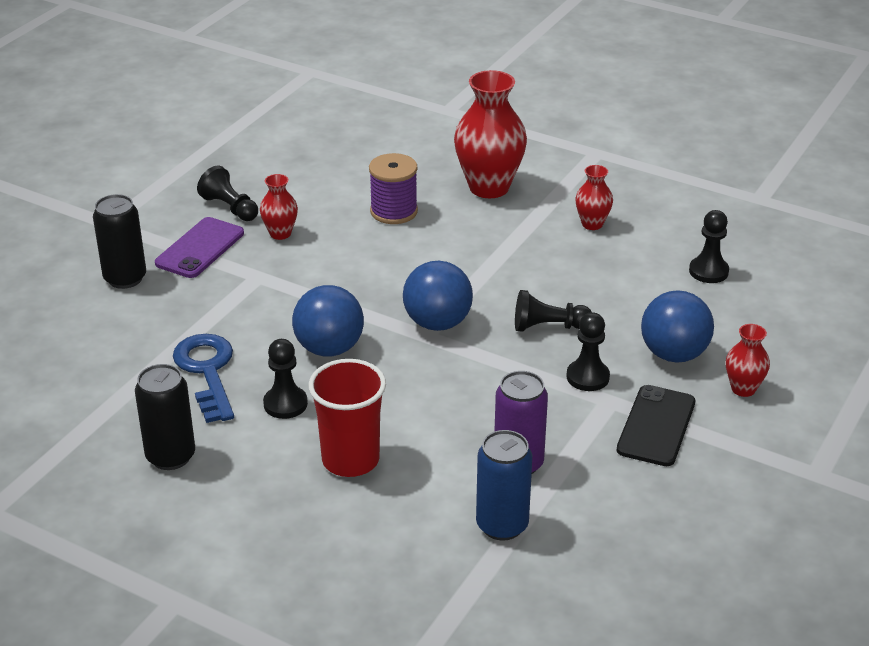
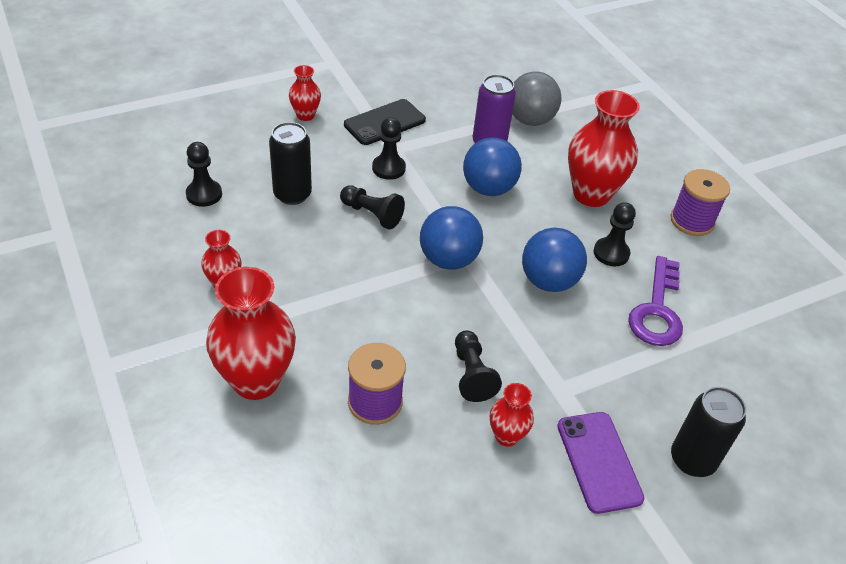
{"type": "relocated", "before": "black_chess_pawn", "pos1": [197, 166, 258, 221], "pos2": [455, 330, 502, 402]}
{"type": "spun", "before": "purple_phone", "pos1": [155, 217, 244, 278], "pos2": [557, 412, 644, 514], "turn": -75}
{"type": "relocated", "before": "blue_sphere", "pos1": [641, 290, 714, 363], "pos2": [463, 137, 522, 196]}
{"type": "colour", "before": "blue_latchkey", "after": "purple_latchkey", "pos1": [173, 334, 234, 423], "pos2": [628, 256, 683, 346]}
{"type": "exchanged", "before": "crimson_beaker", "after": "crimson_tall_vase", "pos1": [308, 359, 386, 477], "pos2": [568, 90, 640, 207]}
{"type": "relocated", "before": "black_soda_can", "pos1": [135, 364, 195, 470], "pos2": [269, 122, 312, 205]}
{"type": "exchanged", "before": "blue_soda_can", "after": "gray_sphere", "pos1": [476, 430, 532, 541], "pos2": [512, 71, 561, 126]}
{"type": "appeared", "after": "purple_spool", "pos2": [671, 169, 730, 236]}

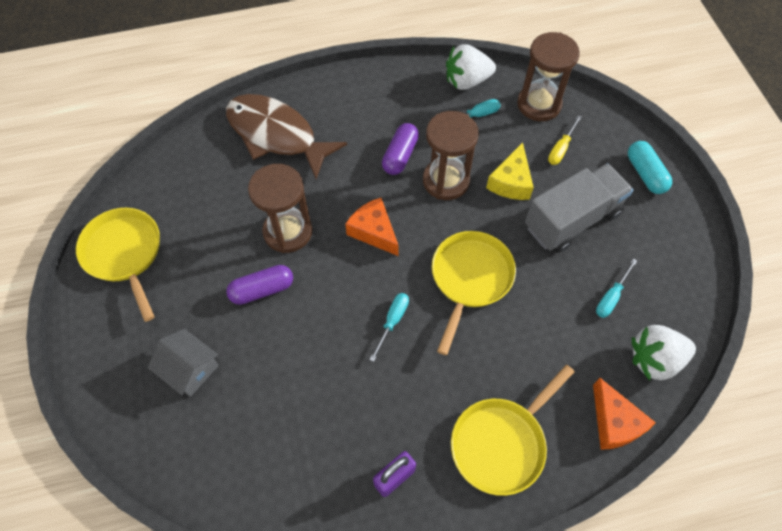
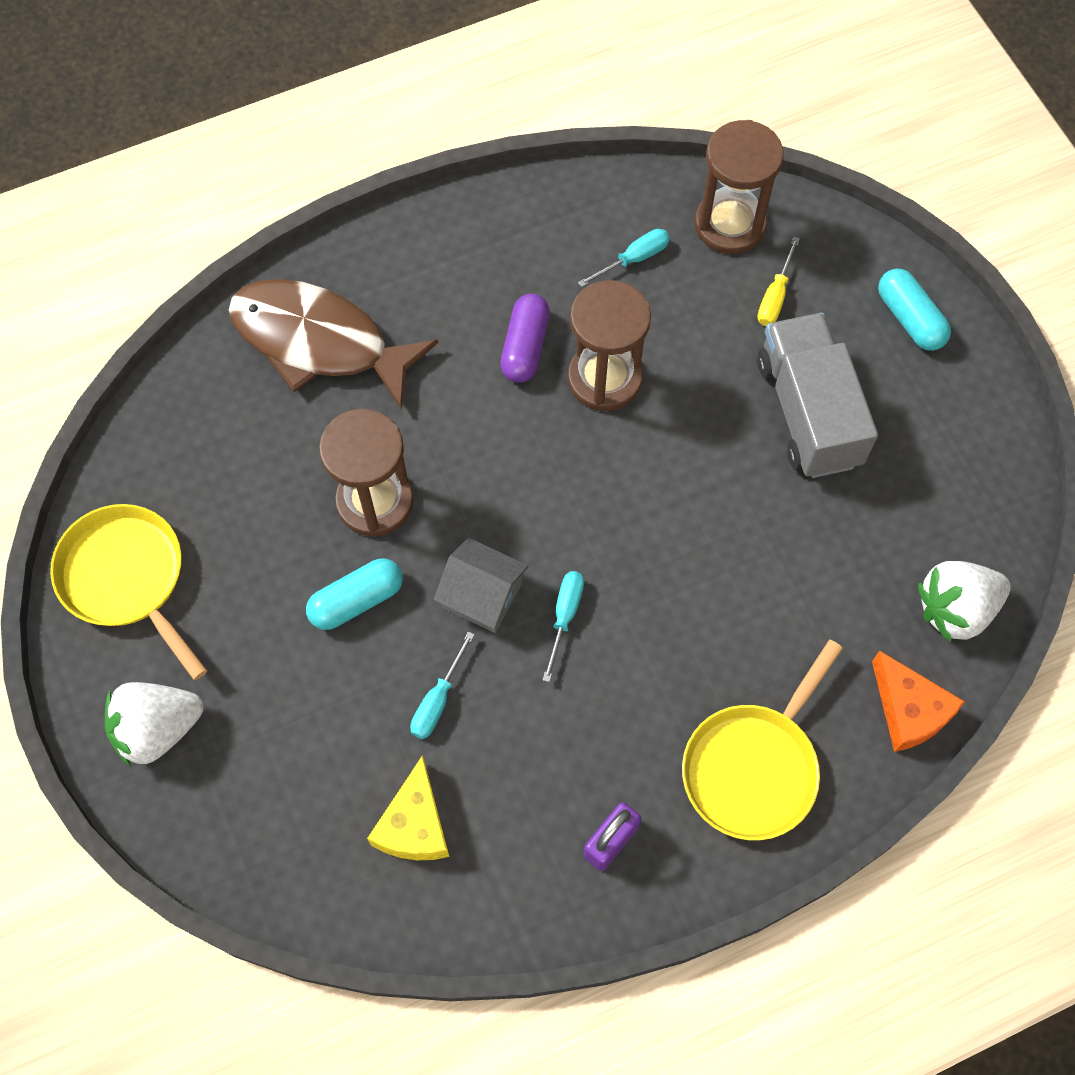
{"type": "relocated", "before": "white_berry", "pos1": [446, 44, 496, 90], "pos2": [105, 682, 203, 767]}
{"type": "relocated", "before": "golden_cheese", "pos1": [486, 142, 534, 200], "pos2": [367, 755, 449, 860]}
{"type": "spun", "before": "gray_truck", "pos1": [525, 163, 634, 253], "pos2": [757, 313, 878, 478], "turn": -60}
{"type": "missing", "before": "orange_cheese", "pos1": [345, 198, 399, 256]}
{"type": "missing", "before": "golden_skillet", "pos1": [432, 231, 516, 355]}
{"type": "relocated", "before": "aqua_screwdriver", "pos1": [596, 259, 637, 318], "pos2": [410, 631, 475, 739]}
{"type": "colour", "before": "purple_pill", "after": "aqua_pill", "pos1": [226, 265, 293, 305], "pos2": [306, 558, 403, 630]}
{"type": "relocated", "before": "gray_house", "pos1": [148, 329, 219, 397], "pos2": [434, 538, 528, 633]}

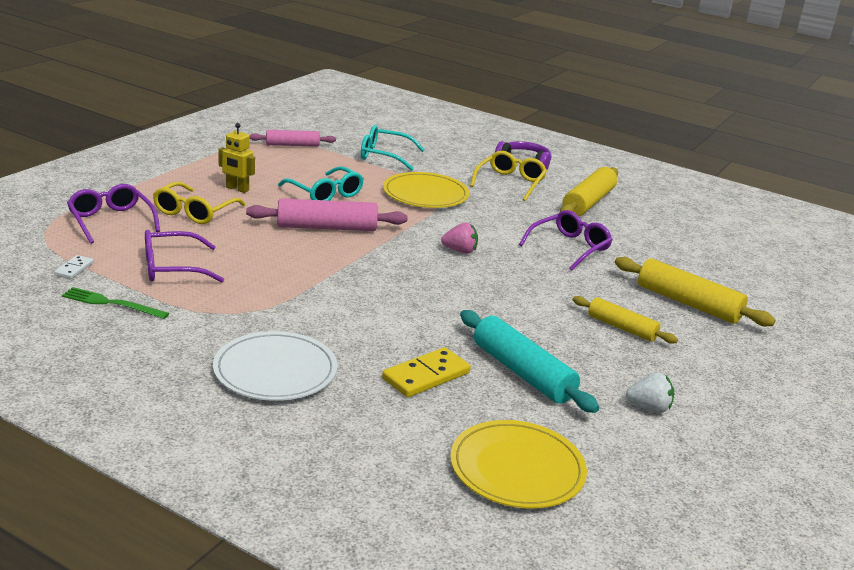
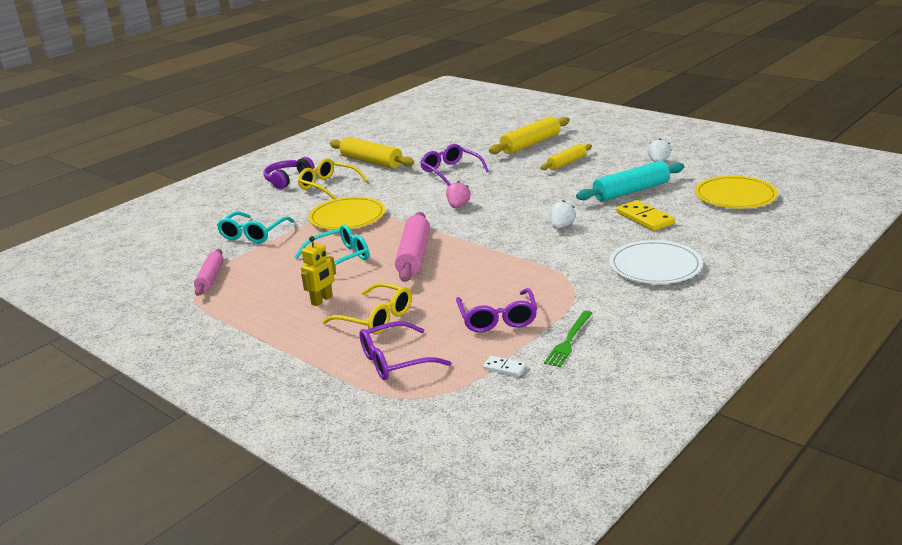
{"type": "appeared", "after": "white_berry", "pos2": [550, 200, 576, 229]}

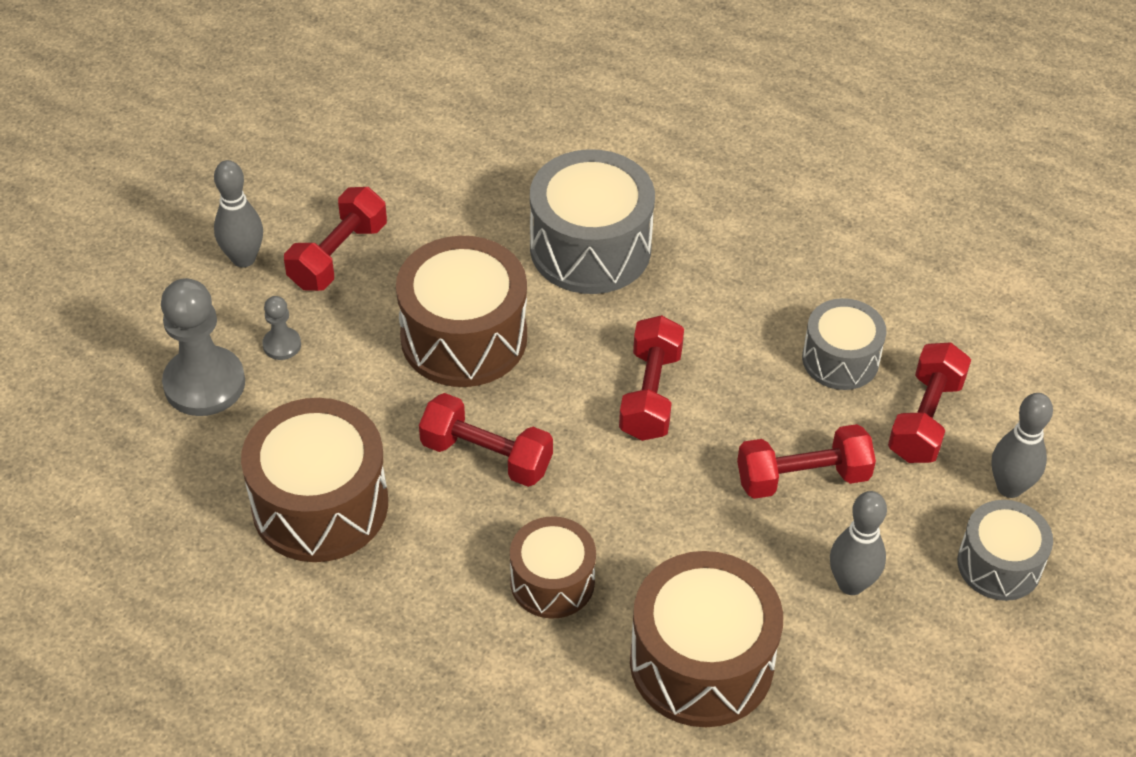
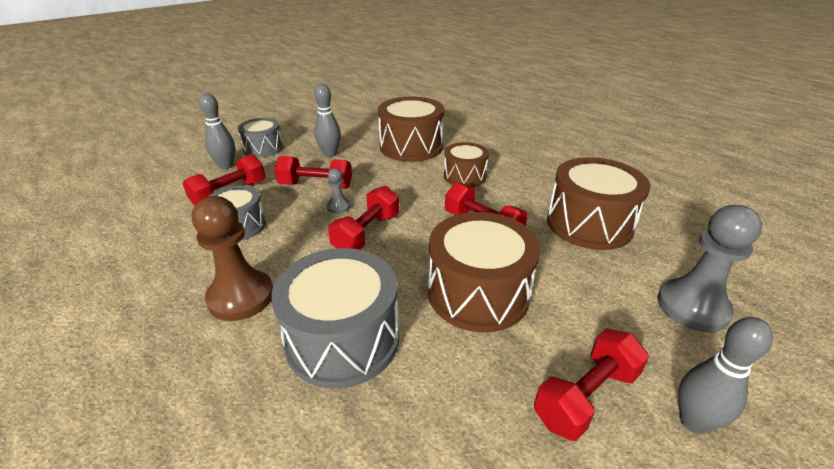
{"type": "relocated", "before": "gray_chess_pawn", "pos1": [262, 296, 301, 360], "pos2": [327, 168, 351, 214]}
{"type": "appeared", "after": "dark_brown_chess_pawn", "pos2": [192, 196, 273, 321]}

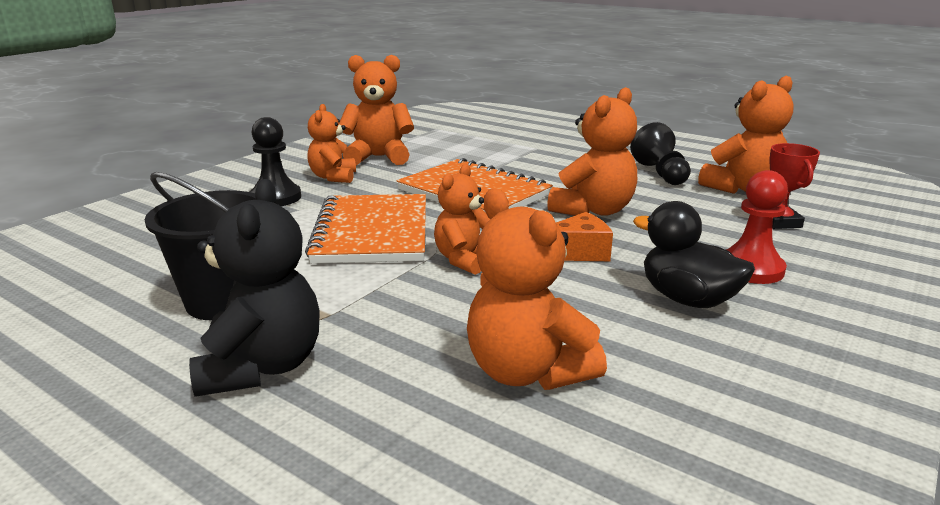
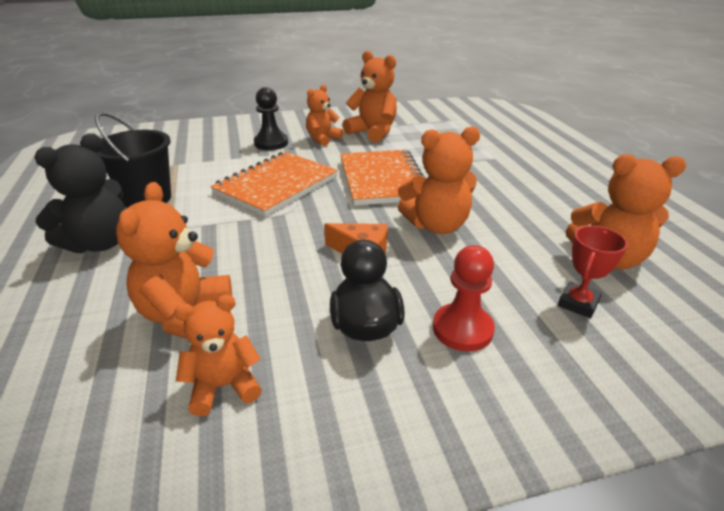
{"type": "missing", "before": "black_chess_pawn", "pos1": [630, 122, 691, 185]}
{"type": "relocated", "before": "orange_teddy", "pos1": [434, 164, 490, 275], "pos2": [174, 295, 262, 416]}

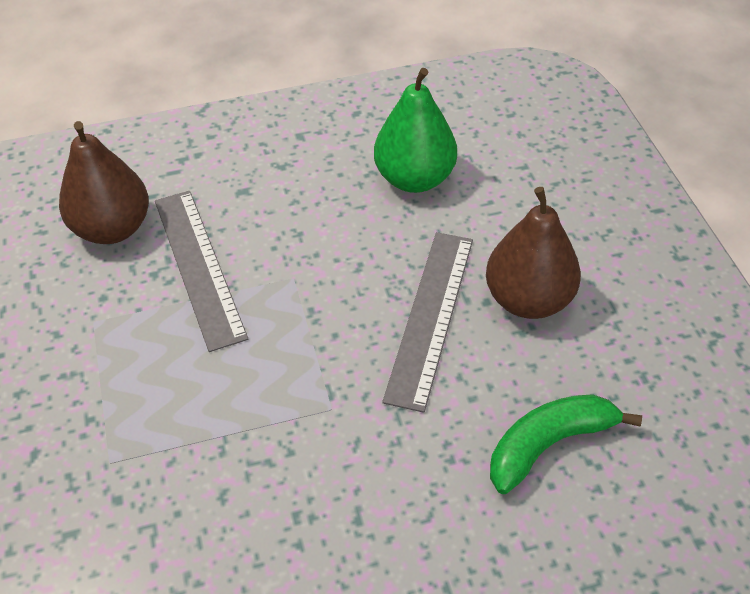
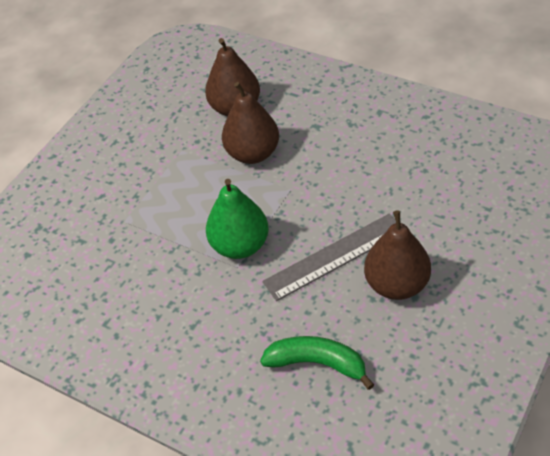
{"type": "relocated", "before": "green_pear_fruit", "pos1": [374, 68, 457, 193], "pos2": [206, 179, 269, 259]}
{"type": "exchanged", "before": "gray_ruler", "after": "dark_brown_pear_fruit", "pos1": [155, 191, 248, 352], "pos2": [222, 82, 279, 164]}

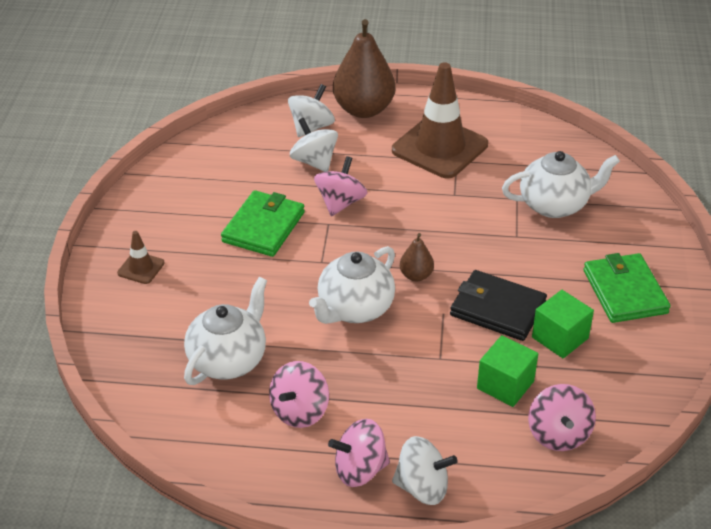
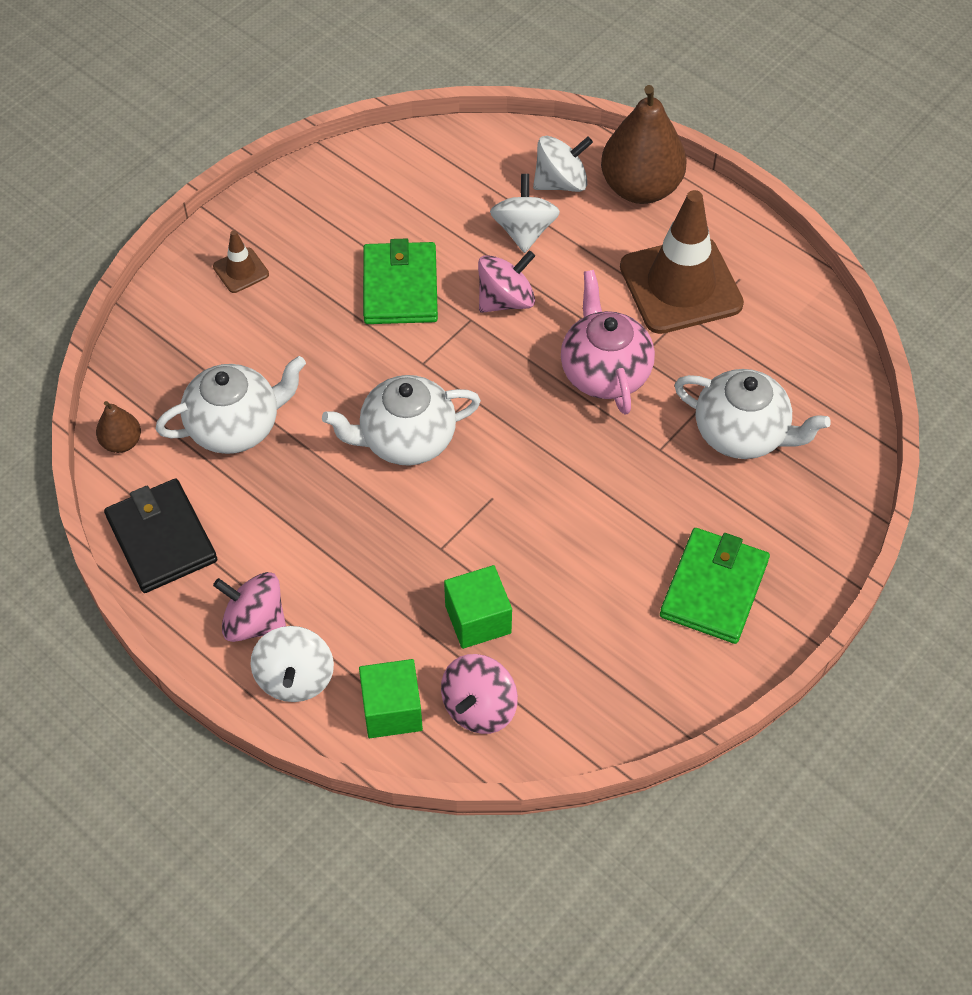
{"type": "spun", "before": "green_wallet", "pos1": [221, 190, 305, 257], "pos2": [363, 239, 438, 324], "turn": -60}
{"type": "relocated", "before": "dark_brown_pear_fruit", "pos1": [400, 233, 434, 281], "pos2": [96, 401, 141, 453]}
{"type": "relocated", "before": "black_wallet", "pos1": [450, 270, 547, 341], "pos2": [104, 478, 217, 593]}
{"type": "relocated", "before": "green_cube", "pos1": [532, 290, 594, 358], "pos2": [359, 659, 423, 738]}
{"type": "missing", "before": "rosy_spinning_top", "pos1": [269, 361, 329, 428]}
{"type": "spun", "before": "white_spinning_top", "pos1": [392, 436, 458, 505], "pos2": [251, 626, 334, 702], "turn": 45}
{"type": "appeared", "after": "rosy_teapot", "pos2": [561, 270, 655, 415]}

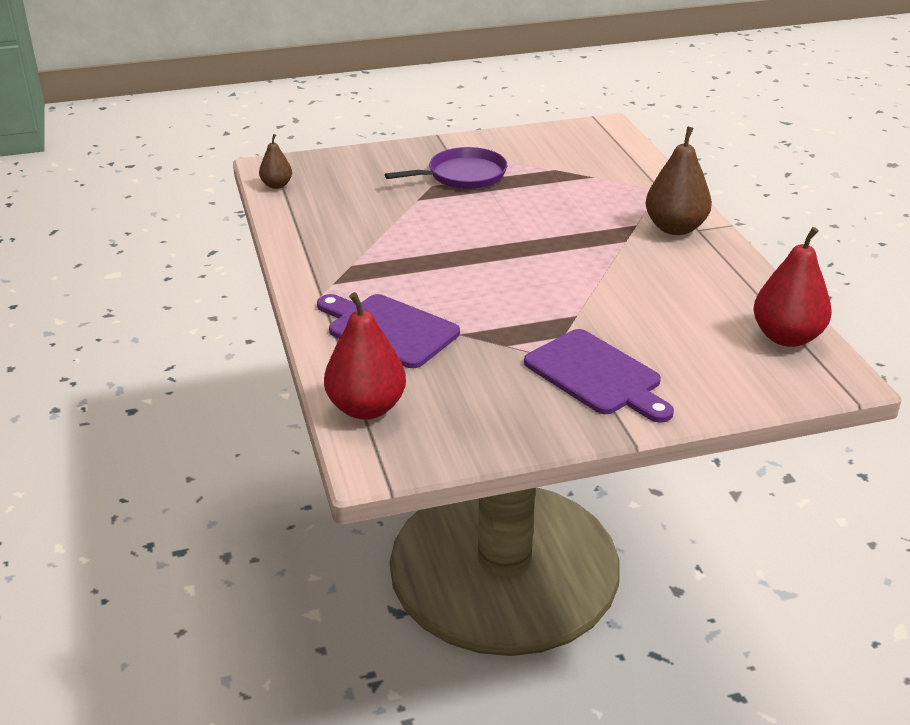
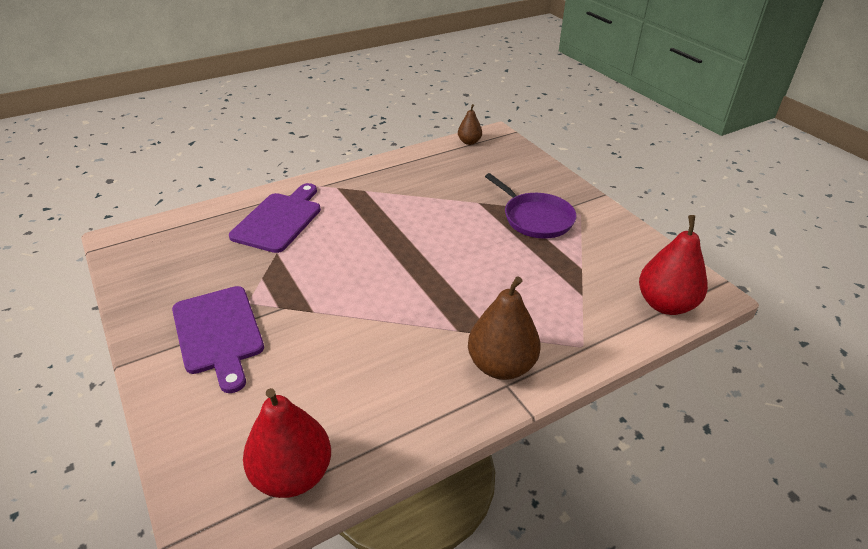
{"type": "relocated", "before": "crimson_pear_fruit", "pos1": [324, 292, 406, 420], "pos2": [639, 215, 708, 315]}
{"type": "spun", "before": "purple_cutting_board", "pos1": [524, 329, 674, 423], "pos2": [172, 286, 264, 393], "turn": -60}

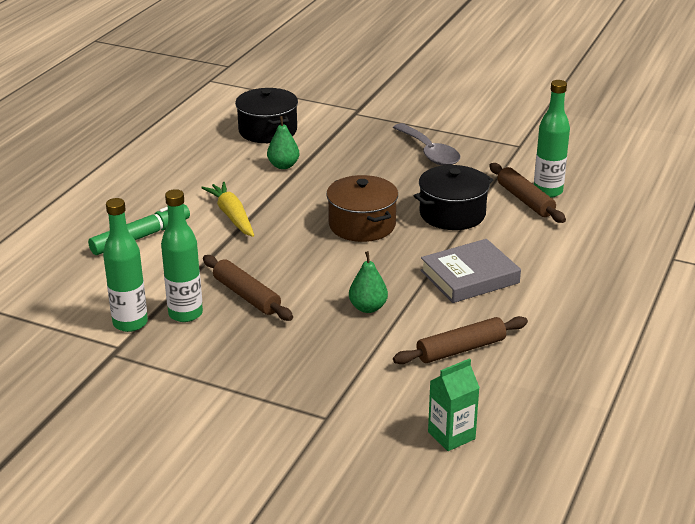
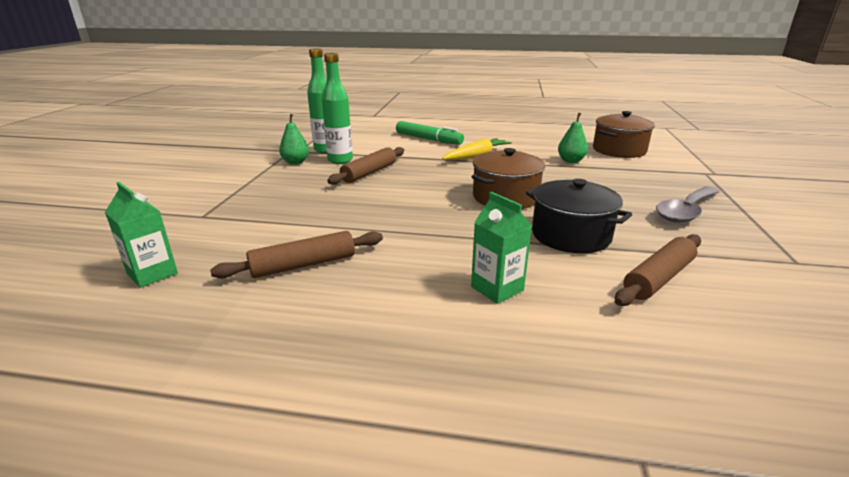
{"type": "missing", "before": "green_bottle", "pos1": [534, 80, 570, 198]}
{"type": "colour", "before": "black_stockpot", "after": "dark_brown_stockpot", "pos1": [235, 88, 298, 143], "pos2": [593, 111, 655, 158]}
{"type": "missing", "before": "gray_hardback", "pos1": [420, 239, 521, 303]}
{"type": "relocated", "before": "green_pear_fruit", "pos1": [349, 251, 388, 313], "pos2": [279, 114, 309, 164]}
{"type": "spun", "before": "dark_brown_pastry_roller", "pos1": [393, 316, 528, 364], "pos2": [210, 231, 383, 278], "turn": -75}
{"type": "appeared", "after": "green_carton", "pos2": [471, 192, 532, 304]}

